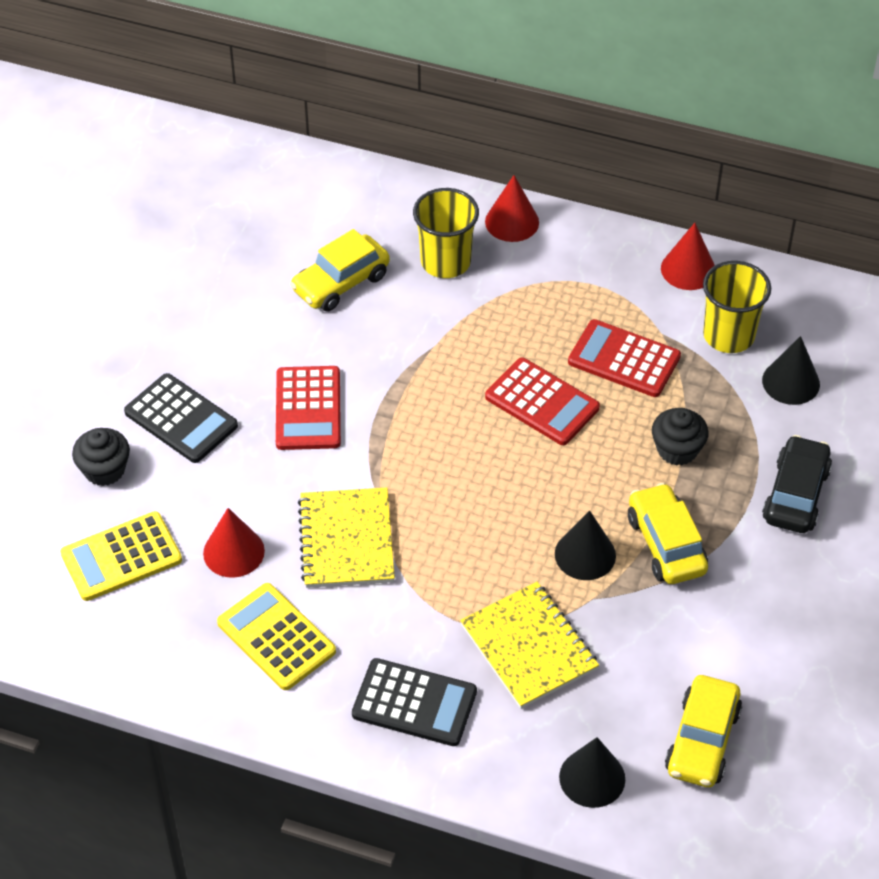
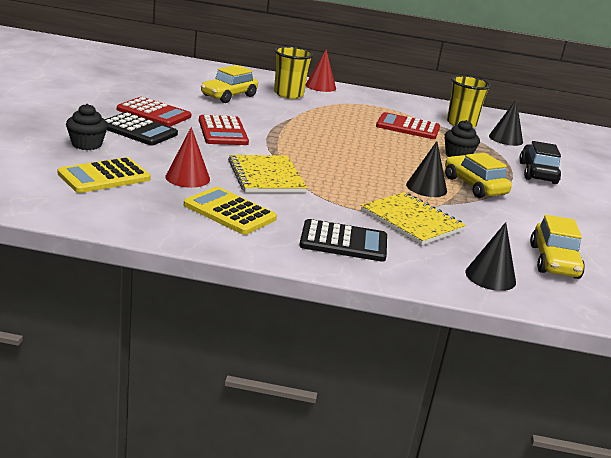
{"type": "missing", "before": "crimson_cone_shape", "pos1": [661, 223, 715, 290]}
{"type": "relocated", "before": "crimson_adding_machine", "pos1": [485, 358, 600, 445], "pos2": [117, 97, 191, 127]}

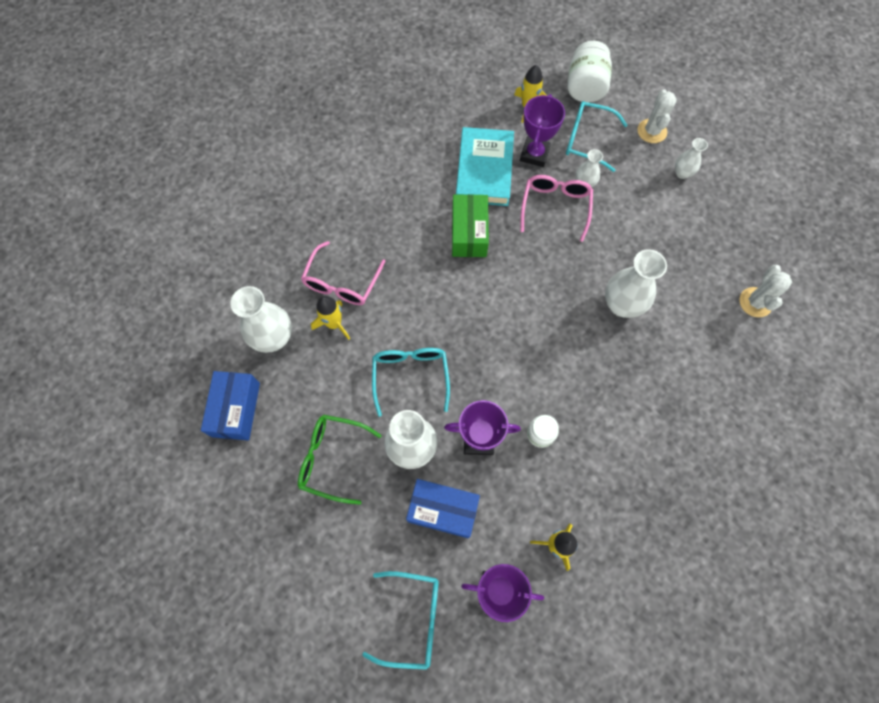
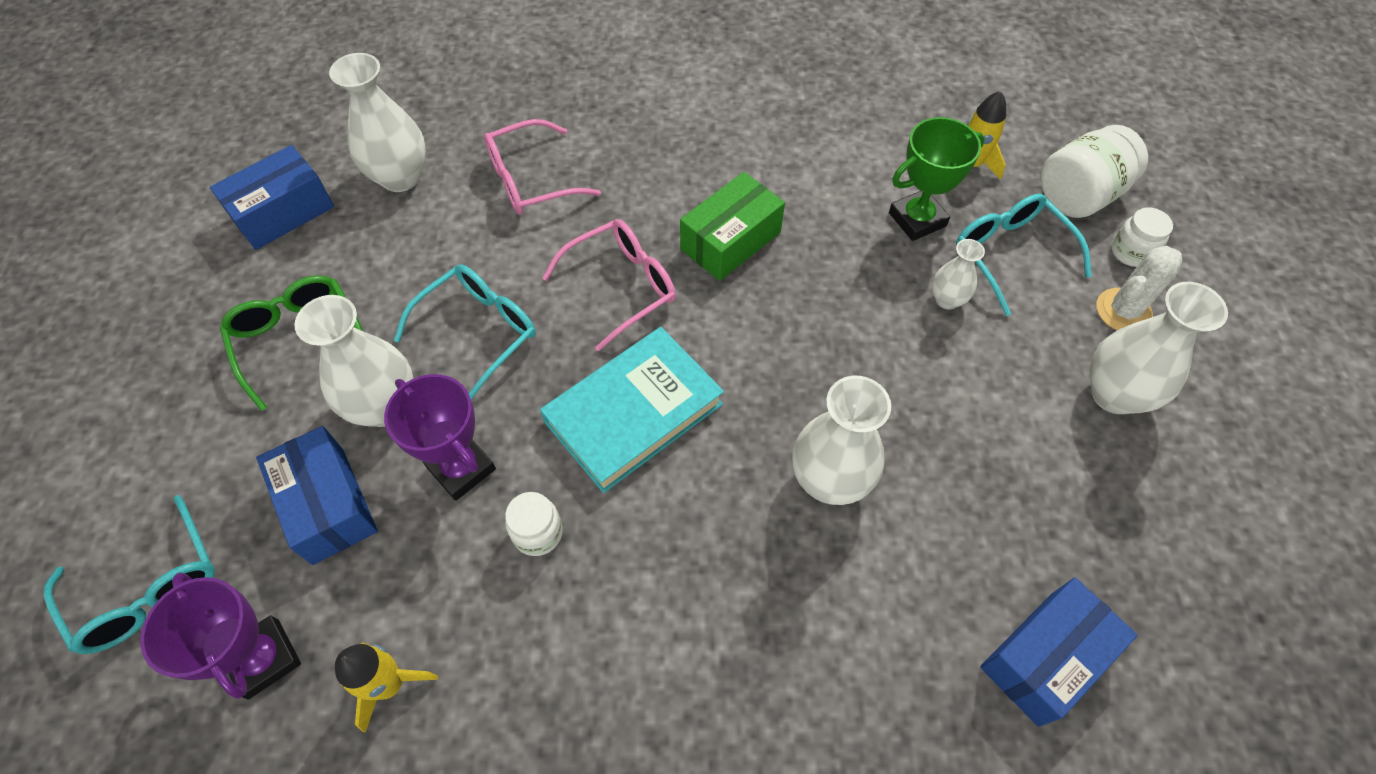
{"type": "colour", "before": "purple_trophy", "after": "green_trophy", "pos1": [520, 94, 565, 167], "pos2": [889, 117, 985, 241]}
{"type": "relocated", "before": "aqua_hardback", "pos1": [456, 127, 514, 206], "pos2": [540, 327, 724, 493]}
{"type": "size", "before": "white_tall_vase", "pos1": [675, 138, 708, 179], "pos2": [1090, 282, 1228, 414], "scale": 1.83}
{"type": "relocated", "before": "rosy_spectacles", "pos1": [520, 175, 593, 242], "pos2": [542, 219, 676, 352]}
{"type": "exchanged", "before": "white_saguaro_cactus", "after": "blue_package", "pos1": [740, 265, 792, 317], "pos2": [980, 577, 1138, 727]}
{"type": "missing", "before": "golden_toy_rocket", "pos1": [311, 296, 350, 340]}
{"type": "appeared", "after": "white_preserve_jar", "pos2": [1111, 207, 1173, 267]}

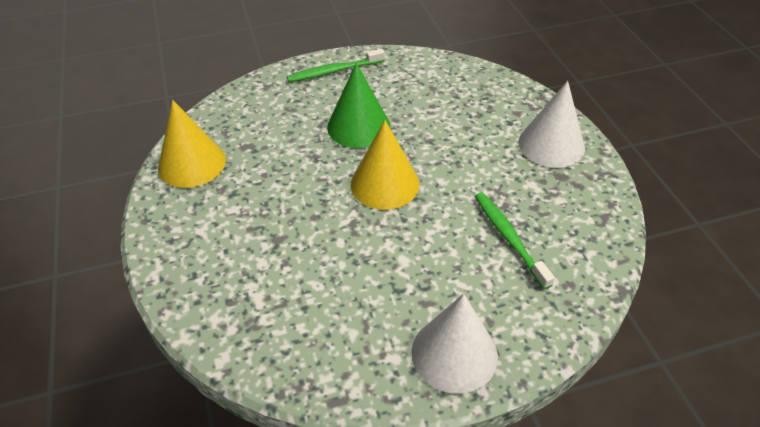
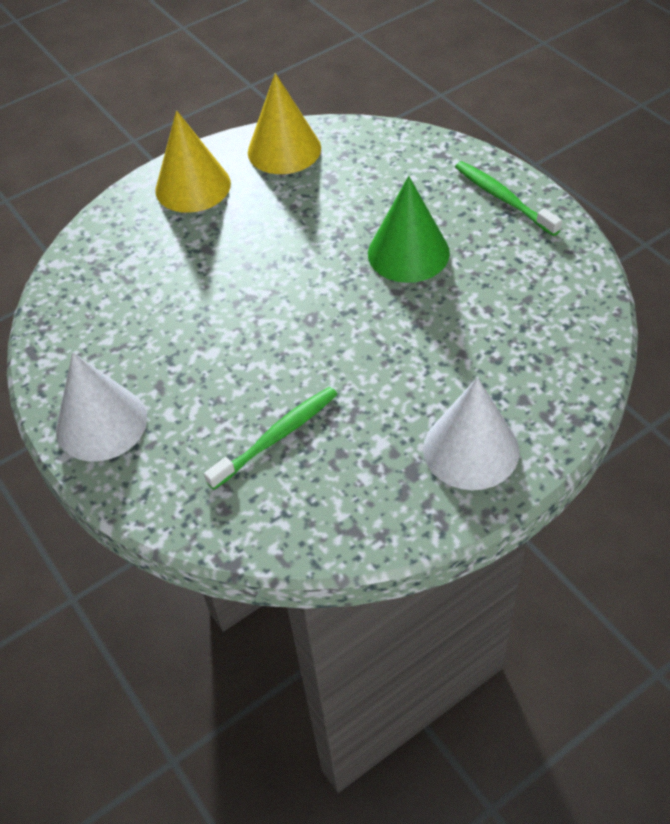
{"type": "relocated", "before": "golden_cone_shape", "pos1": [351, 120, 420, 210], "pos2": [155, 111, 231, 213]}

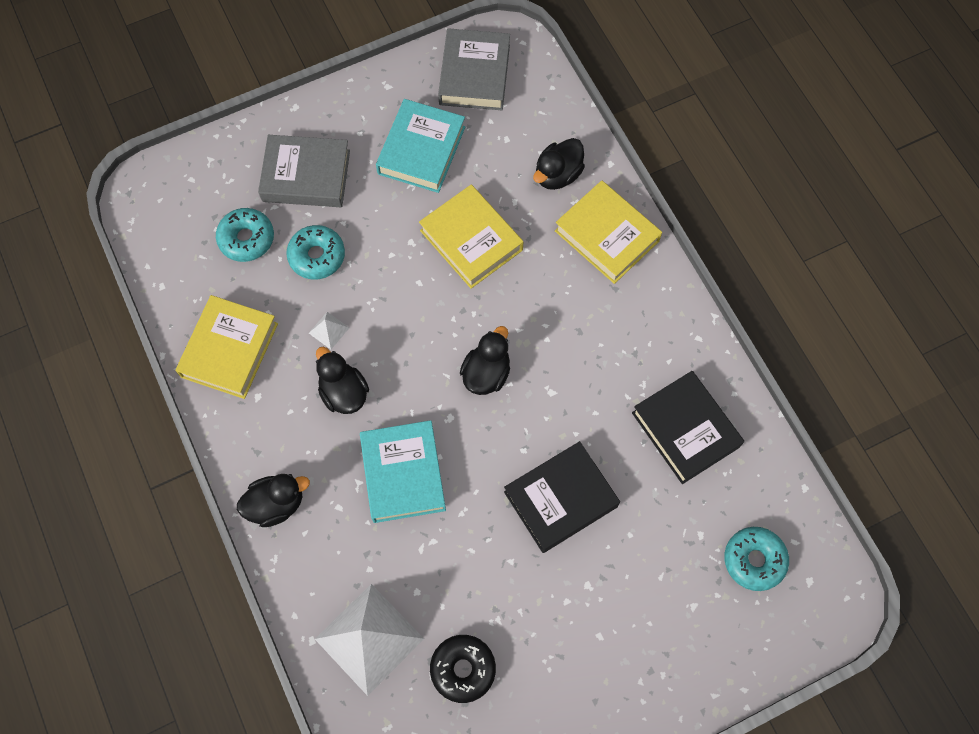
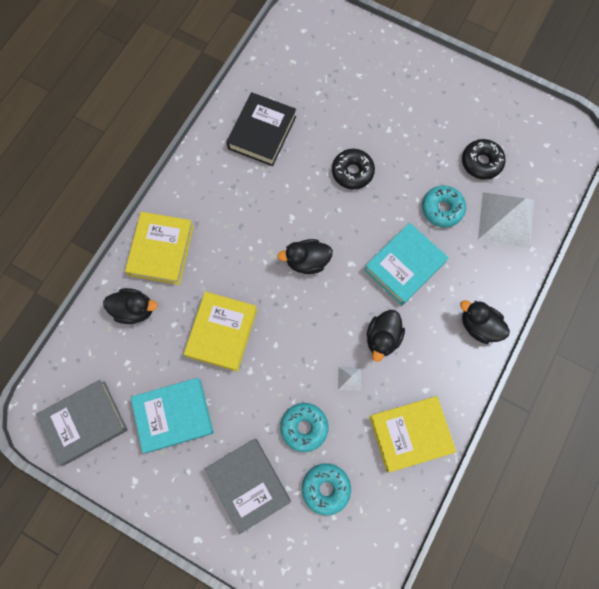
{"type": "exchanged", "before": "black_hardback", "after": "black_glazed_donut", "pos1": [504, 441, 620, 553], "pos2": [332, 149, 375, 189]}
{"type": "relocated", "before": "aqua_glazed_donut", "pos1": [724, 527, 789, 591], "pos2": [422, 186, 466, 227]}

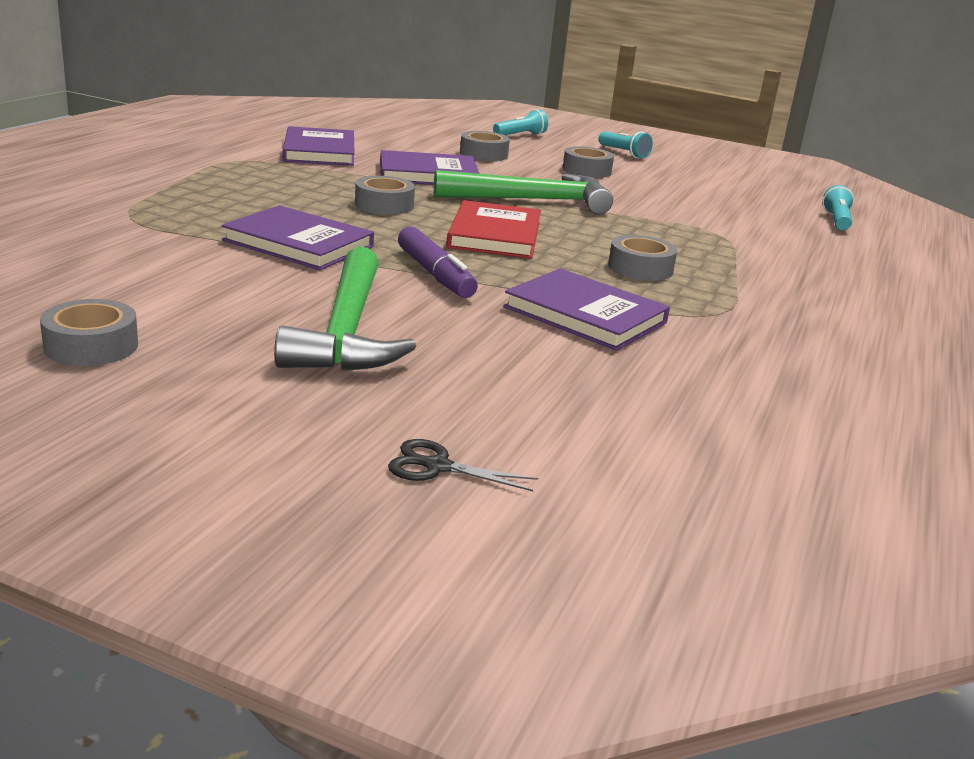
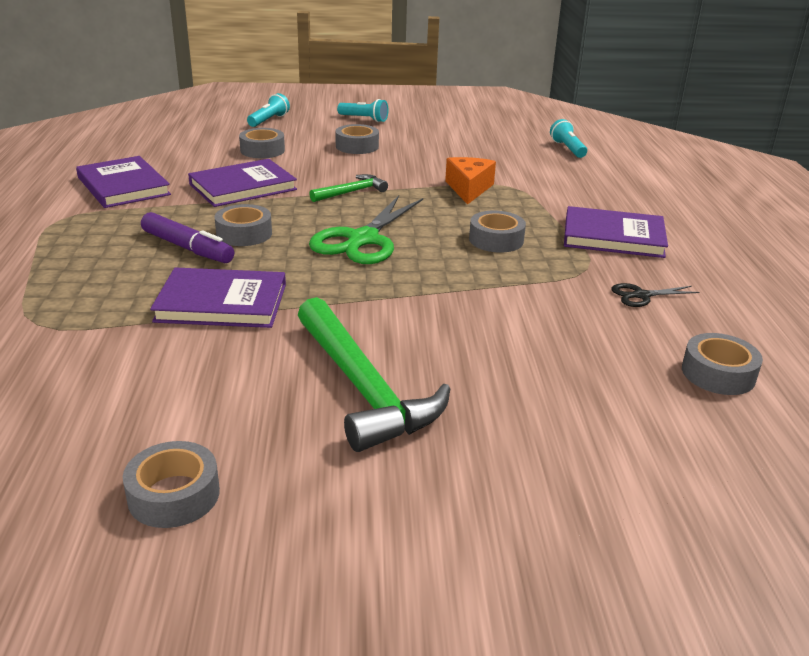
{"type": "size", "before": "green_claw_hammer", "pos1": [434, 170, 613, 214], "pos2": [310, 174, 388, 202], "scale": 0.51}
{"type": "exchanged", "before": "crimson_hardback", "after": "green_shears", "pos1": [446, 200, 541, 259], "pos2": [309, 195, 423, 264]}
{"type": "relocated", "before": "purple_felt_pen", "pos1": [398, 226, 478, 298], "pos2": [141, 212, 234, 263]}
{"type": "relocated", "before": "purple_hardback", "pos1": [503, 268, 670, 351], "pos2": [564, 206, 668, 258]}
{"type": "relocated", "before": "black_shears", "pos1": [388, 439, 538, 491], "pos2": [612, 283, 700, 307]}
{"type": "appeared", "after": "orange_cheese", "pos2": [445, 157, 496, 205]}
{"type": "appeared", "after": "gray_tape", "pos2": [682, 333, 763, 395]}

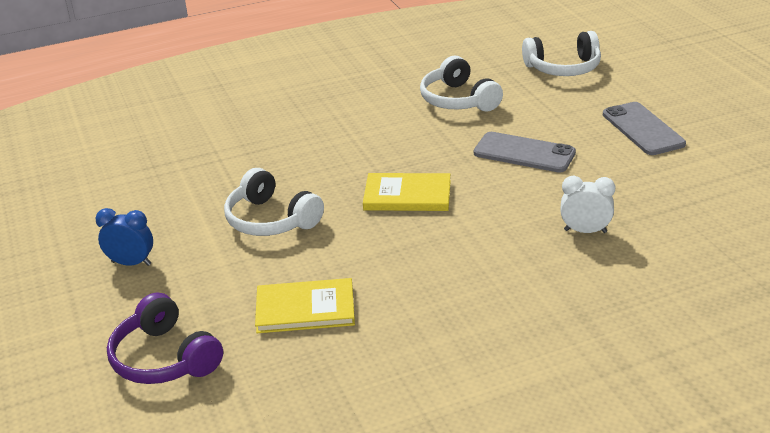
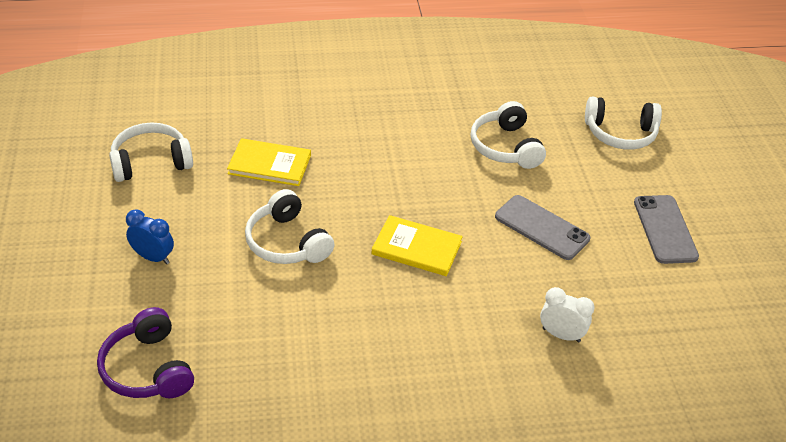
{"type": "relocated", "before": "golden_hardback", "pos1": [255, 278, 355, 333], "pos2": [227, 138, 311, 186]}
{"type": "appeared", "after": "white_headphones", "pos2": [109, 122, 193, 182]}

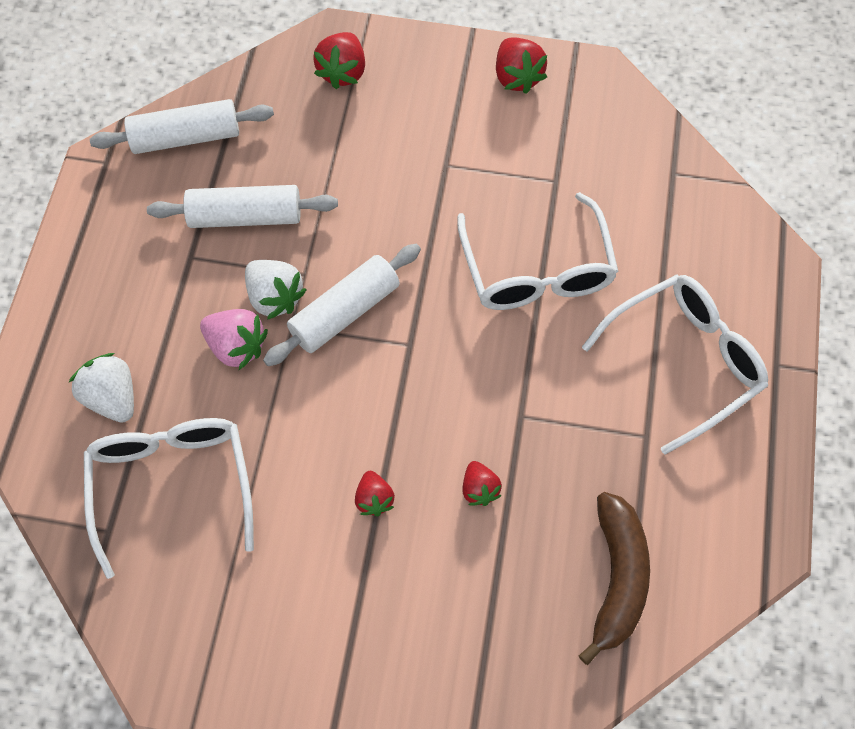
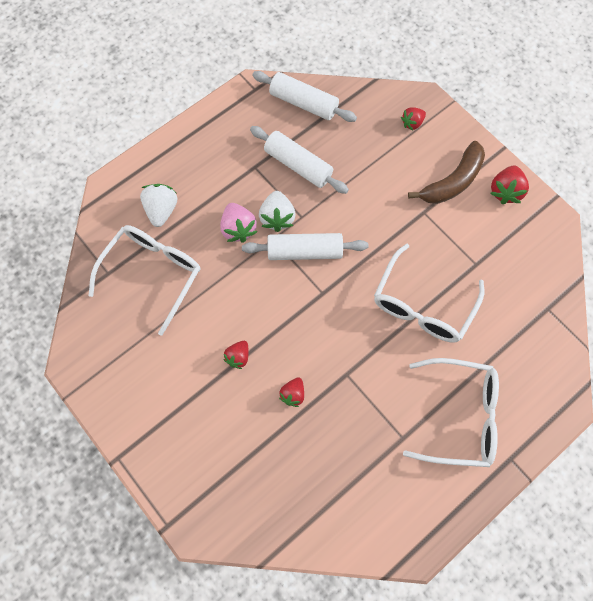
{"type": "size", "before": "crimson_berry", "pos1": [313, 32, 365, 89], "pos2": [401, 107, 426, 131], "scale": 0.64}
{"type": "relocated", "before": "dark_brown_toy_banana", "pos1": [579, 492, 650, 665], "pos2": [408, 141, 485, 204]}

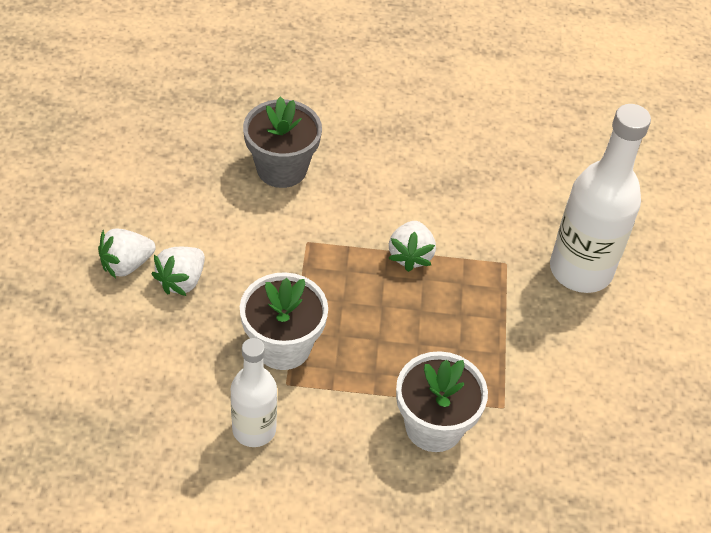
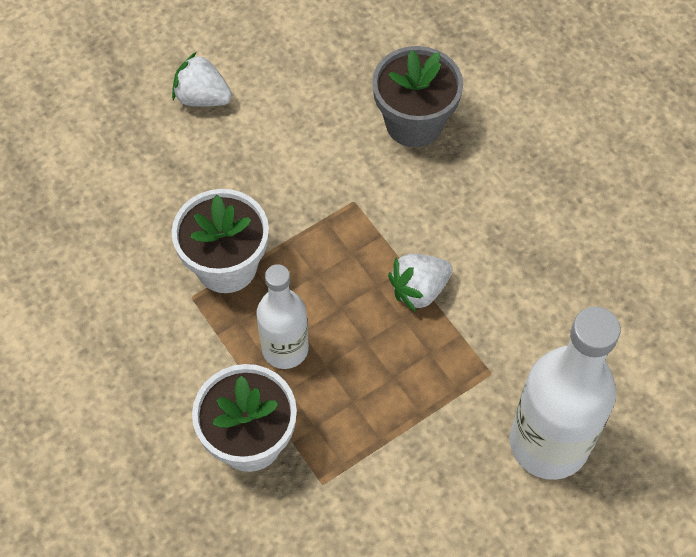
{"type": "missing", "before": "white_berry", "pos1": [152, 247, 205, 296]}
{"type": "relocated", "before": "white_bottle", "pos1": [231, 338, 277, 447], "pos2": [256, 264, 309, 369]}

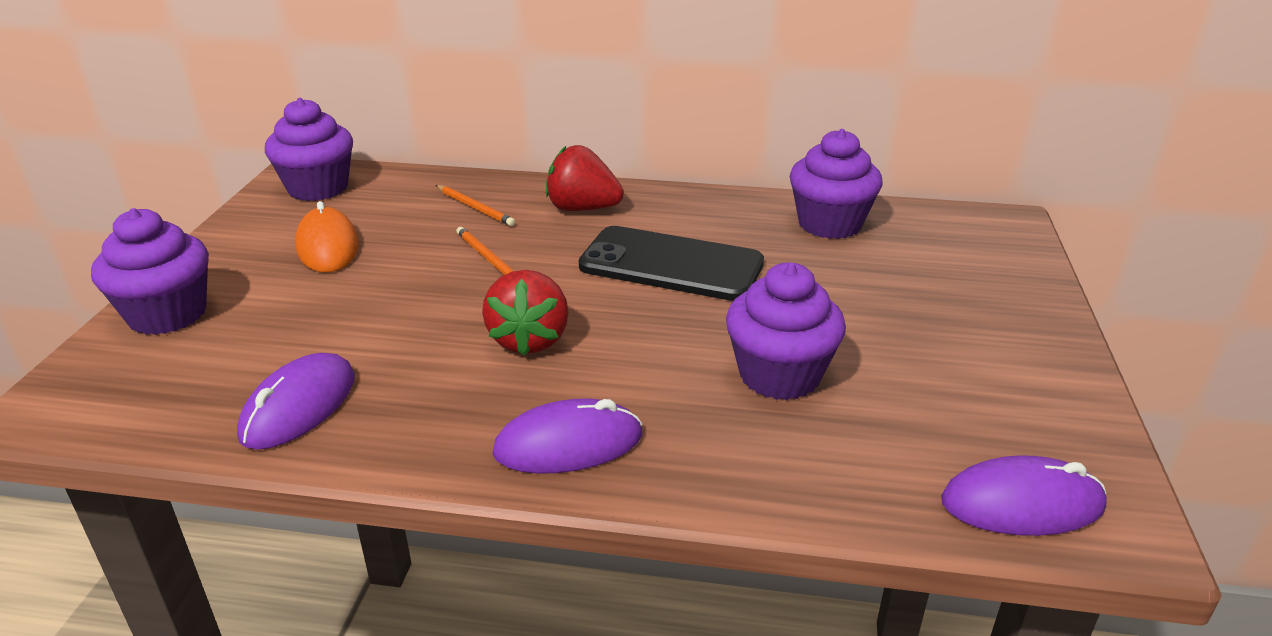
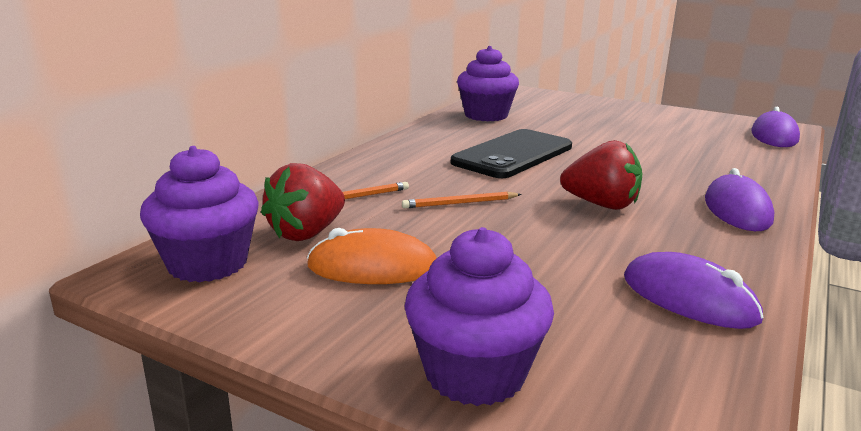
{"type": "relocated", "before": "crimson_berry", "pos1": [546, 145, 624, 211], "pos2": [261, 163, 345, 241]}
{"type": "missing", "before": "purple_fairy_cake", "pos1": [726, 262, 846, 400]}

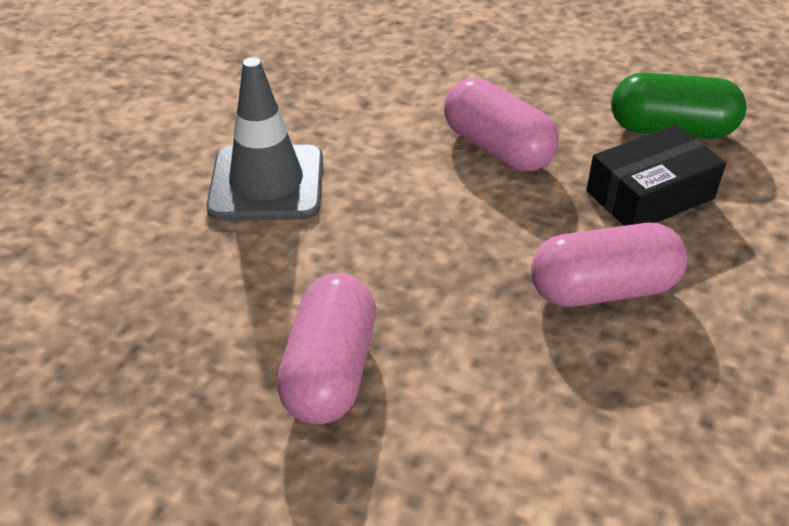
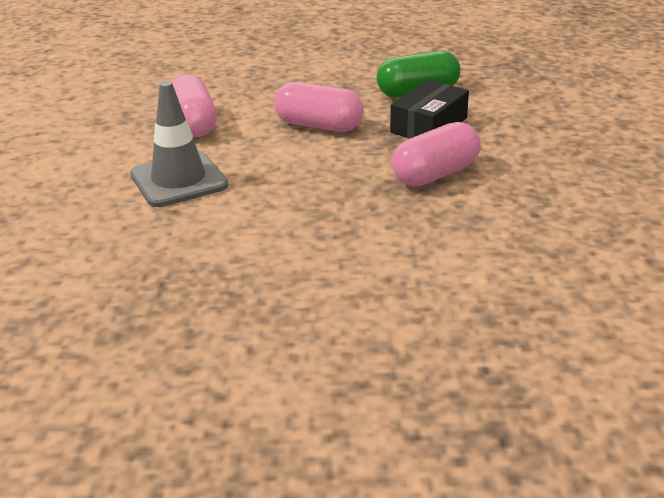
{"type": "relocated", "before": "rosy_pill", "pos1": [277, 274, 376, 425], "pos2": [171, 74, 217, 137]}

